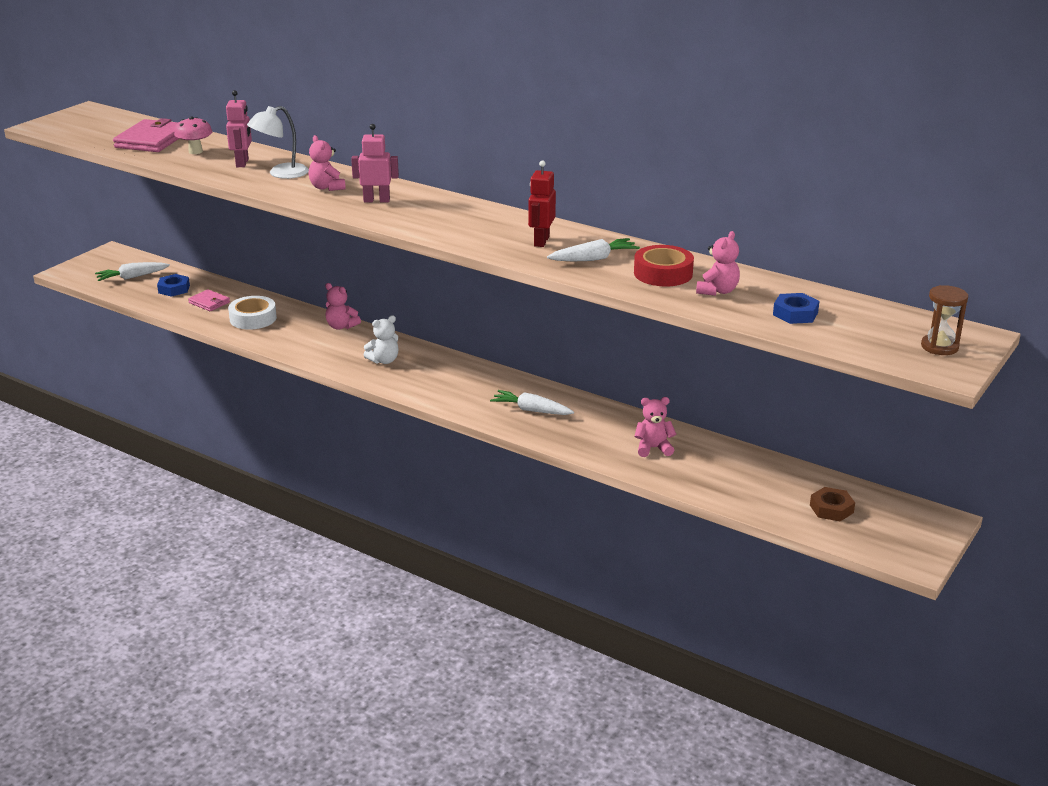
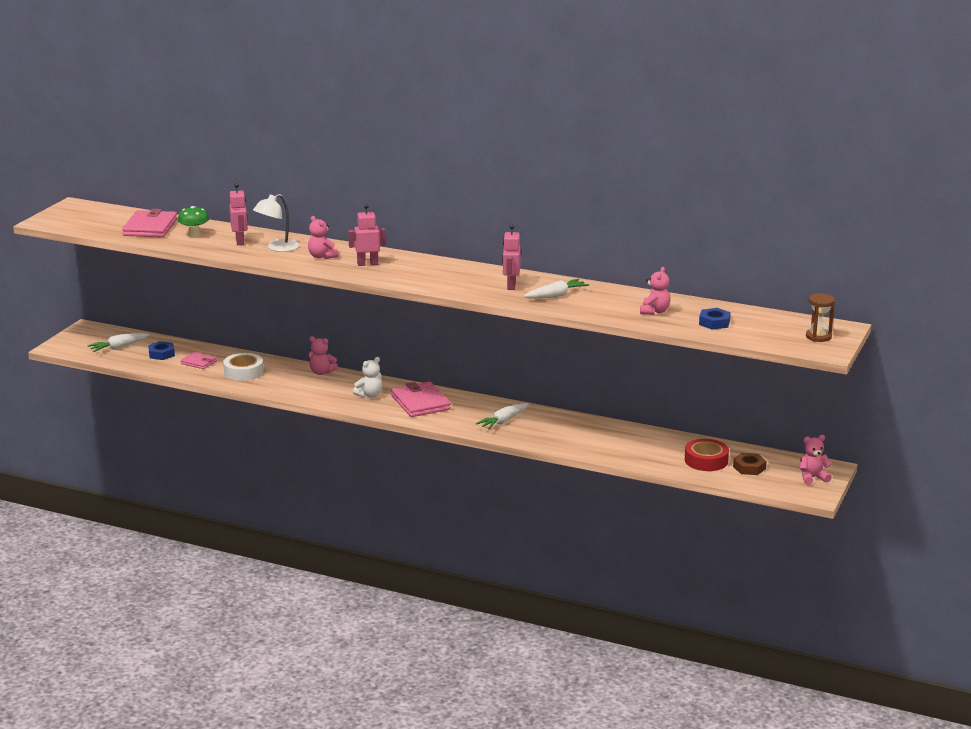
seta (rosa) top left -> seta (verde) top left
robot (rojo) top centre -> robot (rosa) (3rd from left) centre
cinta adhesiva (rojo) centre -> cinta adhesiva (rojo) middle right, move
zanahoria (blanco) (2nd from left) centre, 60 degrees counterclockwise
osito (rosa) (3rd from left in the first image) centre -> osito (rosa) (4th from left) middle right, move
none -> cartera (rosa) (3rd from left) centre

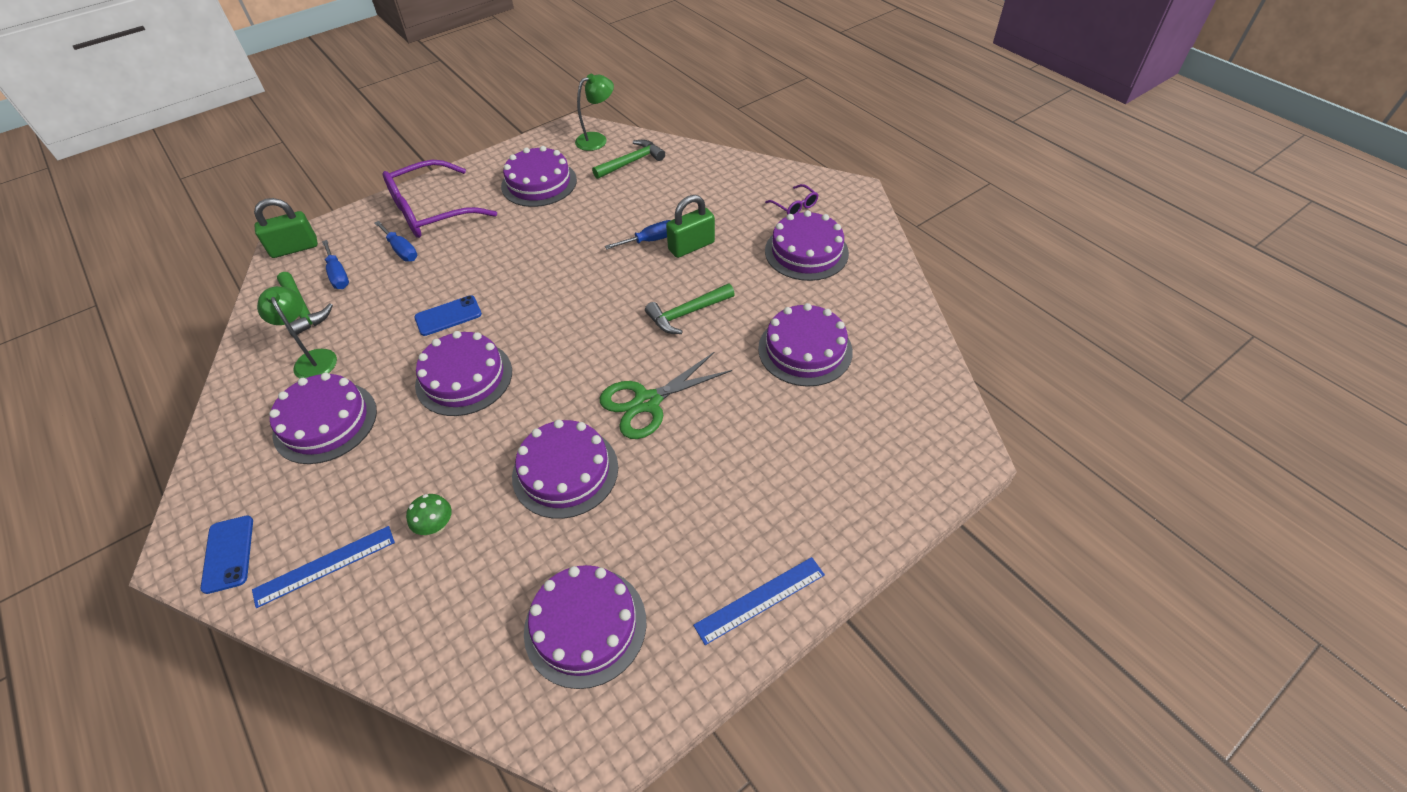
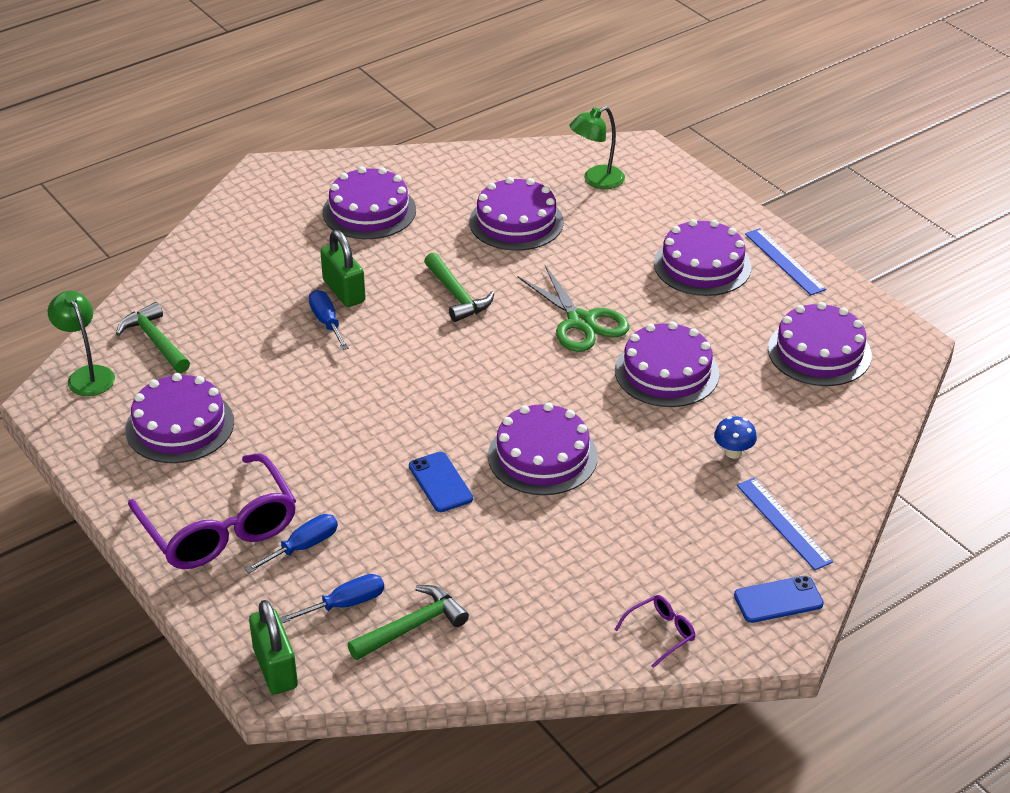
gafas (morado) (2nd from left) top centre -> gafas (morado) (2nd from left) bottom centre, move
lámpara (verde) (1st from left in the first image) middle left -> lámpara (verde) (2nd from left) top centre, move
tarta (morado) (1st from left in the first image) middle left -> tarta (morado) (6th from left) top right, move
seta (verde) middle left -> seta (azul) middle right

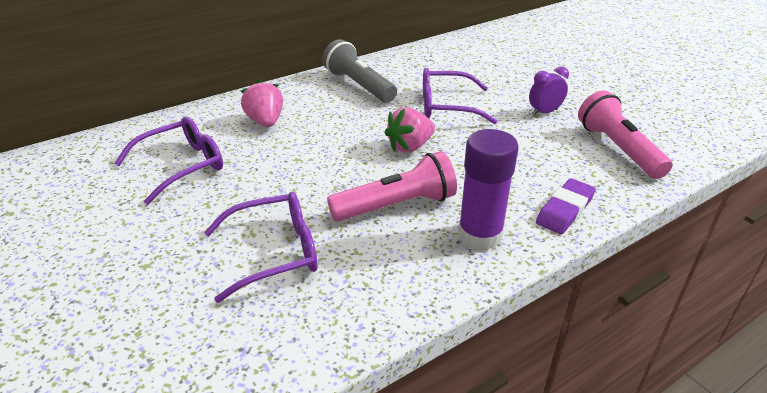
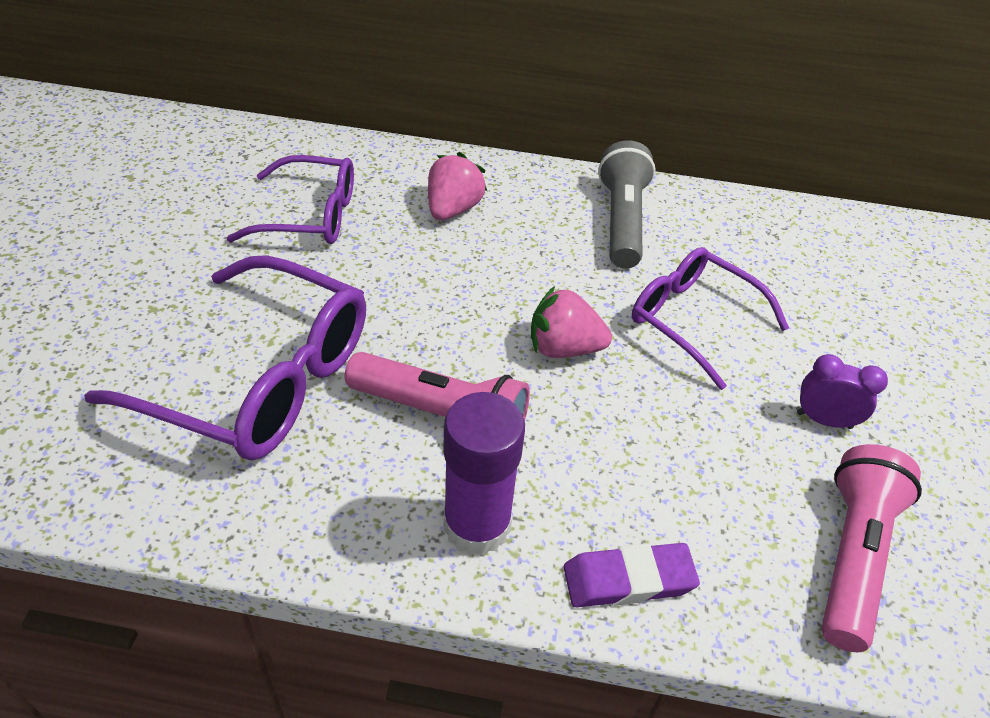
gafas (morado) (2nd from left in the first image) centre -> gafas (morado) (1st from left) middle left, x1.55

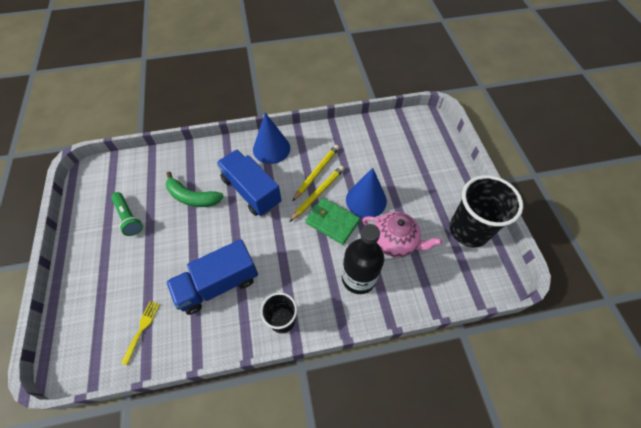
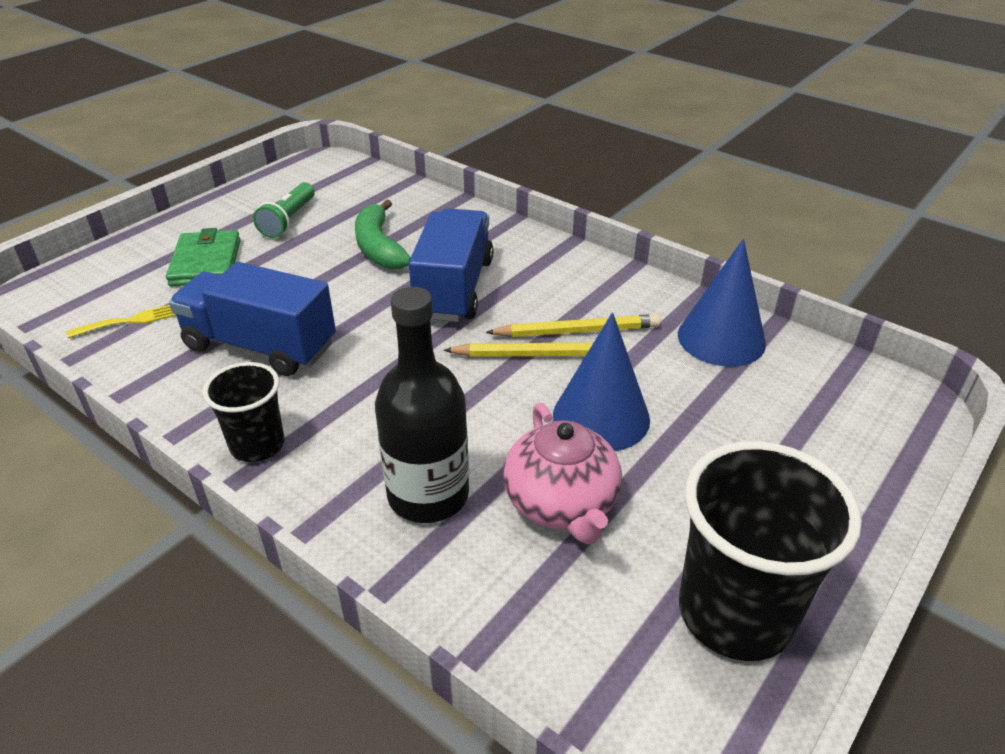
cono (azul) (1st from left in the first image) top centre -> cono (azul) (2nd from left) middle right, move
cartera (verde) centre -> cartera (verde) middle left, move

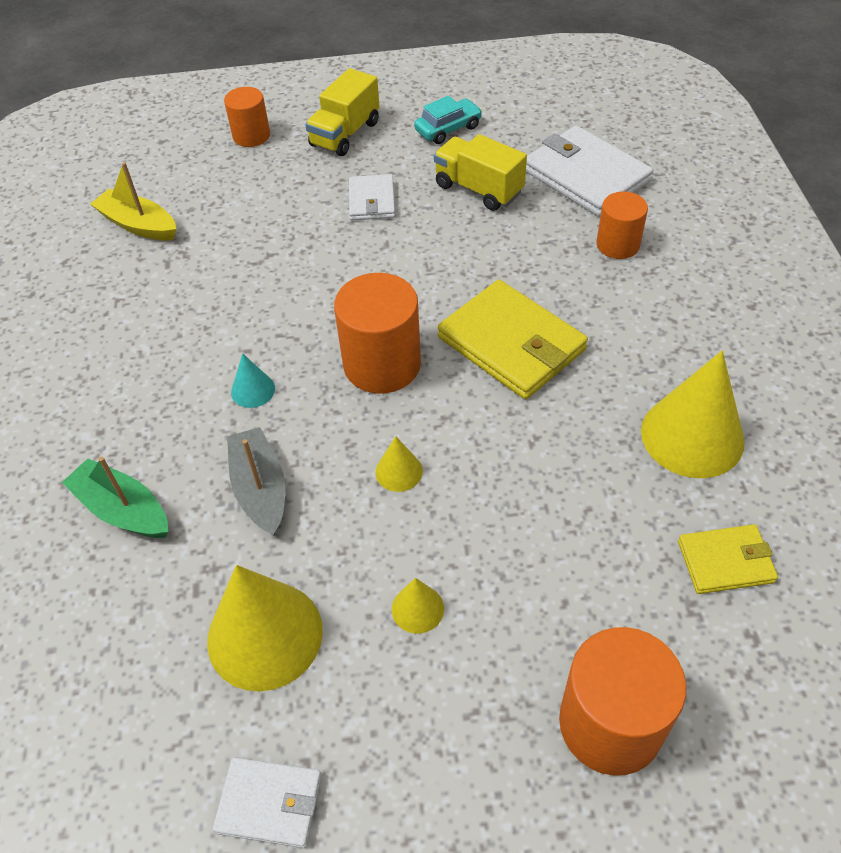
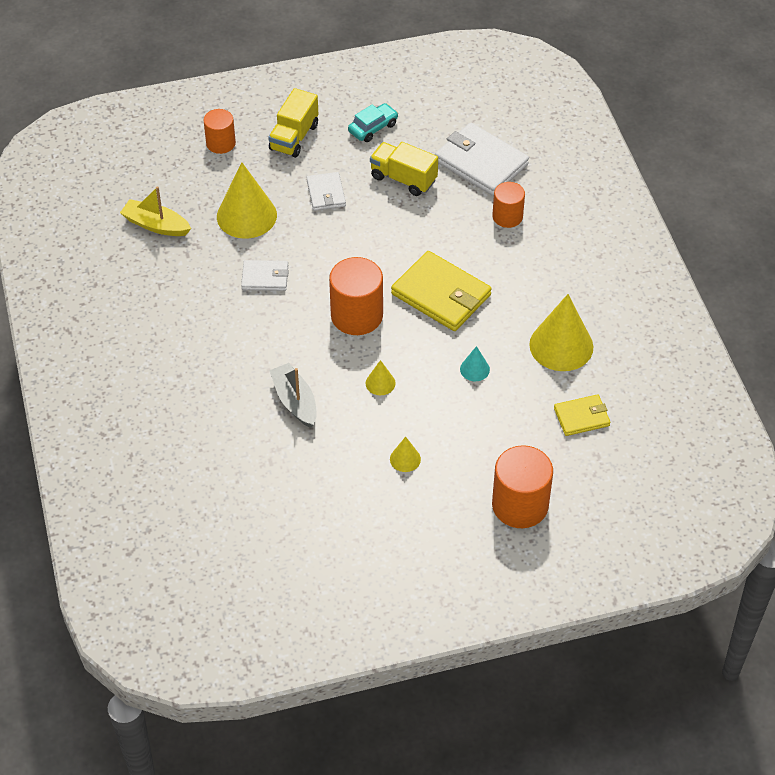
cono (turquesa) middle left -> cono (turquesa) centre, move
barco (verde) middle left -> none
cono (amarillo) (1st from left) bottom left -> cono (amarillo) (1st from left) top left, move
cartera (blanco) (1st from left) bottom left -> cartera (blanco) (1st from left) centre, move

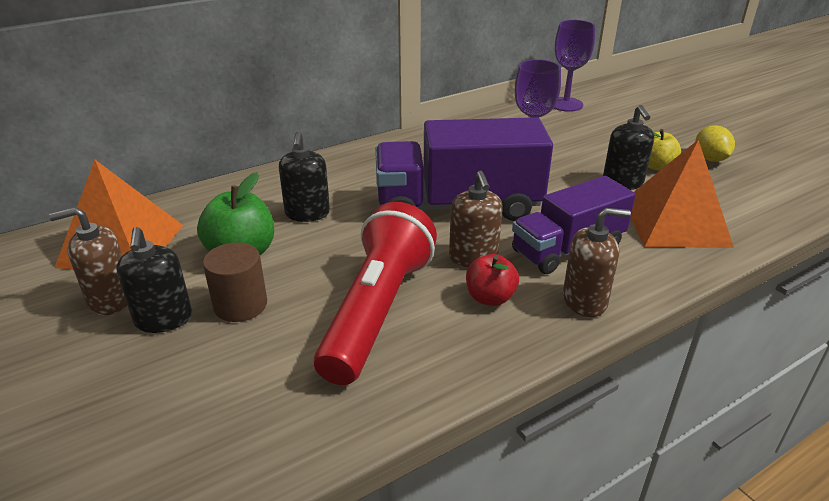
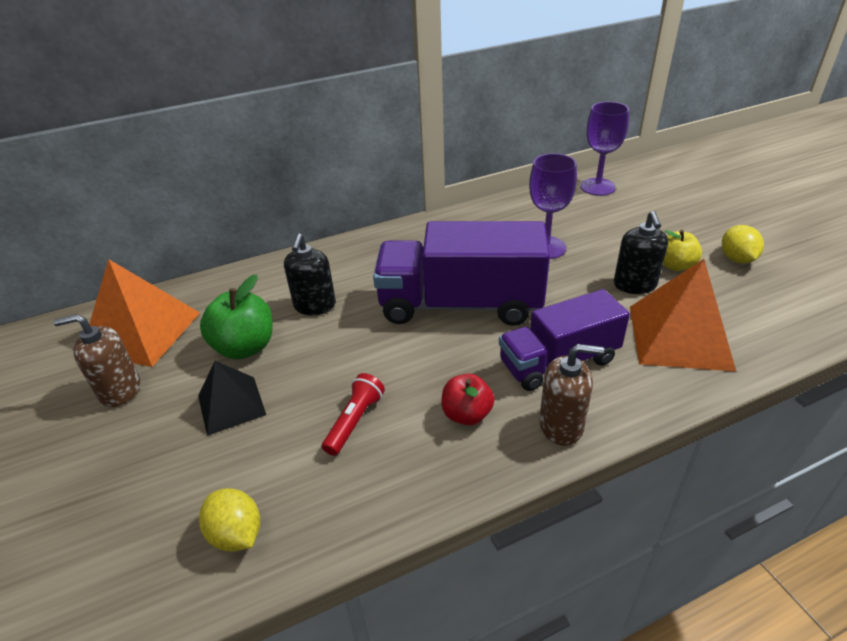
dispensador de jabón (marrón) (2nd from left) centre -> none
lámpara de mano (rojo) centre, x0.44
dispensador de jabón (negro) (1st from left) middle left -> none
cilindro (marrón) middle left -> pirámide (negro) middle left
none -> limón (amarillo) (1st from left) bottom left

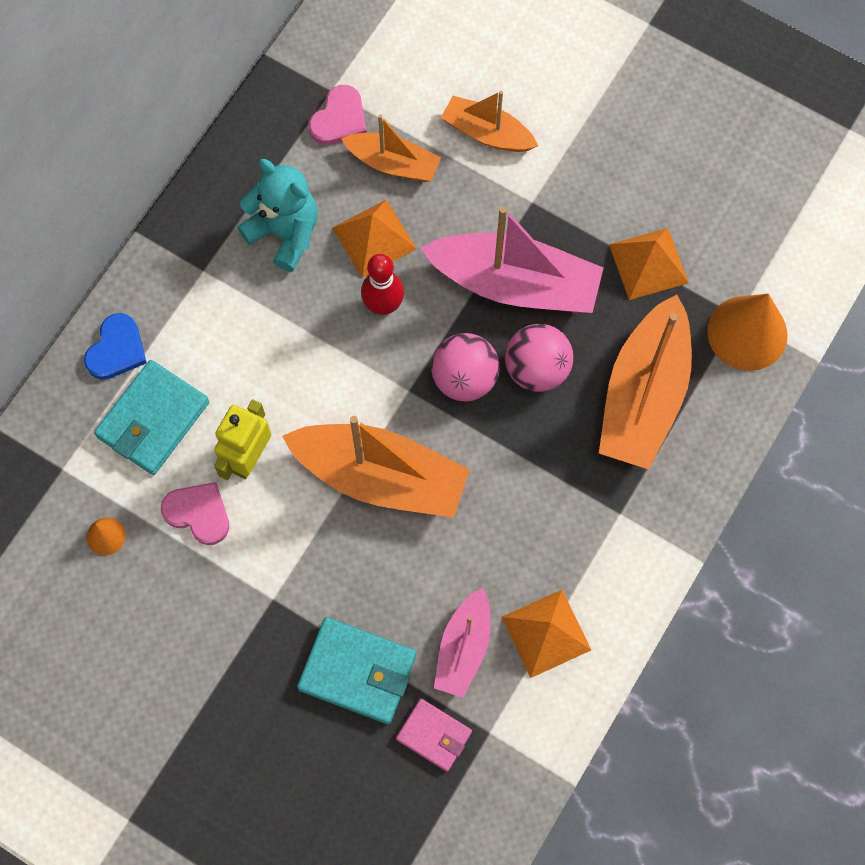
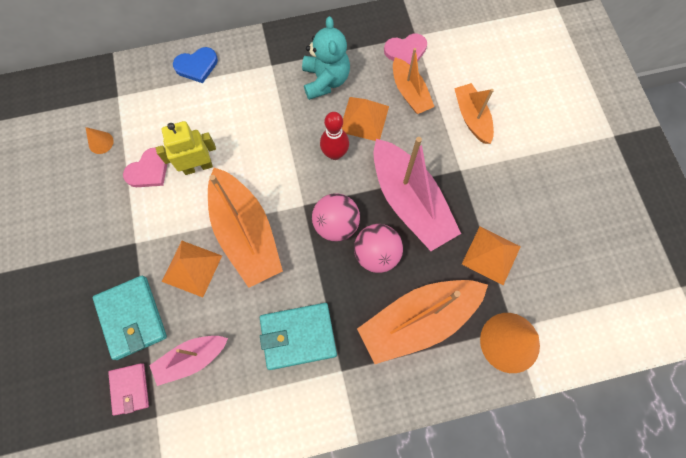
cartera (turquesa) (1st from left in the first image) middle left -> cartera (turquesa) (2nd from left) bottom centre, move
corazón (rosa) (1st from left) middle left, 60 degrees clockwise
pirámide (naranja) (2nd from left in the first image) bottom centre -> pirámide (naranja) (1st from left) middle left, move

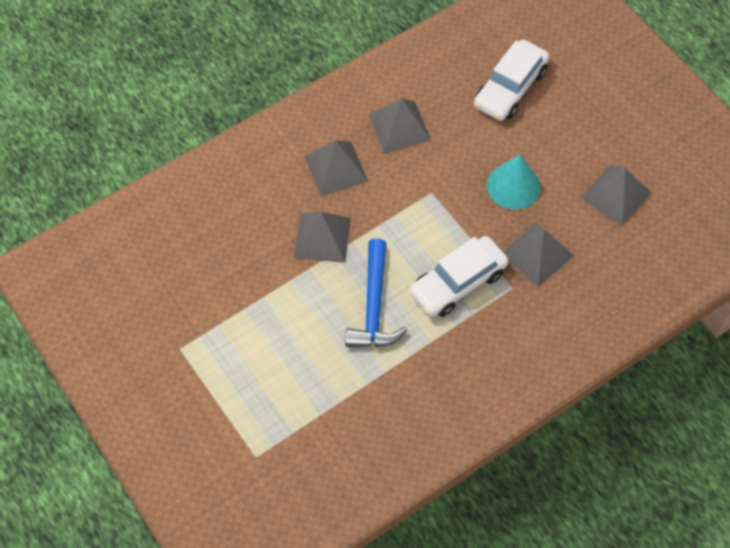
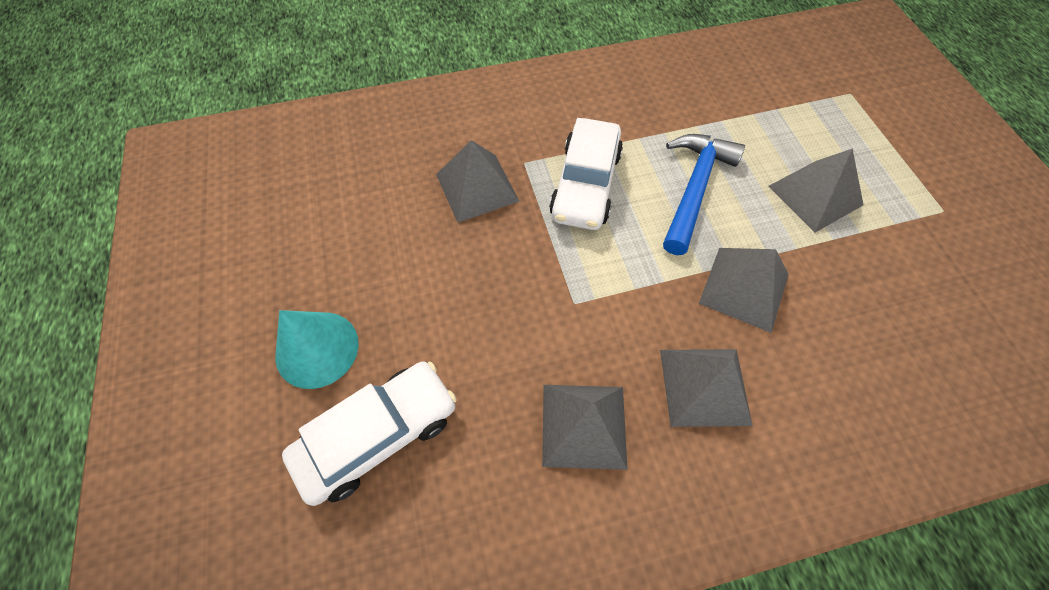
cono (turquesa) top right -> cono (turquesa) middle left, move
pirámide (gris) (5th from left) middle right -> pirámide (gris) (5th from left) top right, move
coche (blanco) (1st from left in the first image) centre -> coche (blanco) (2nd from left) top centre, 120 degrees clockwise

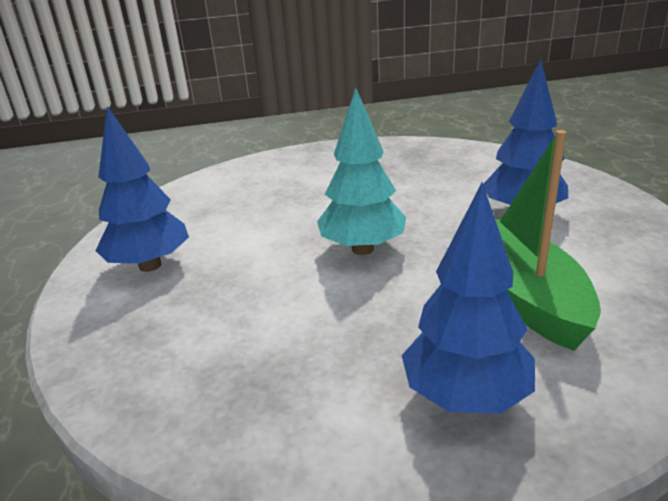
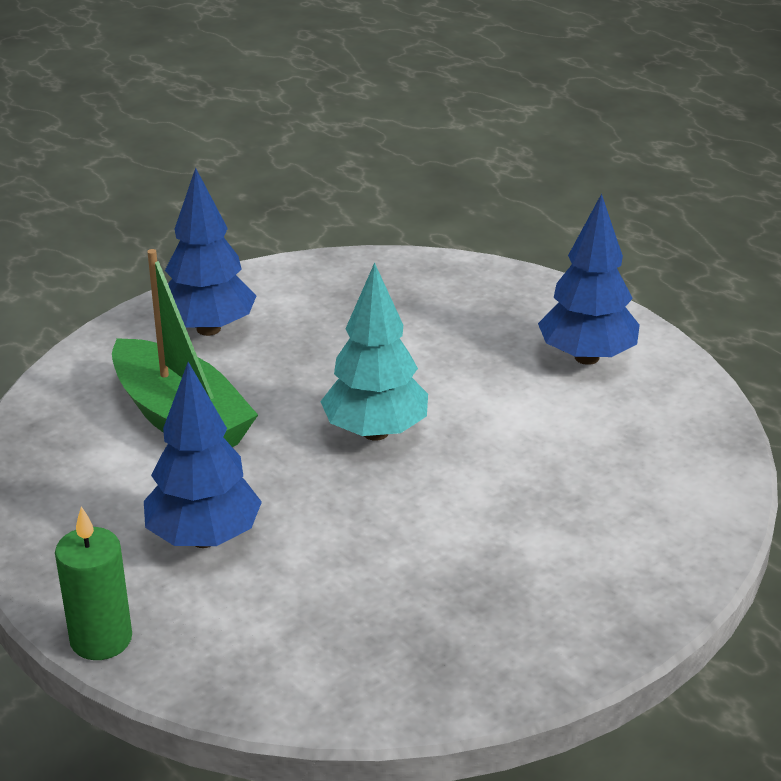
none -> vela (verde) bottom left

